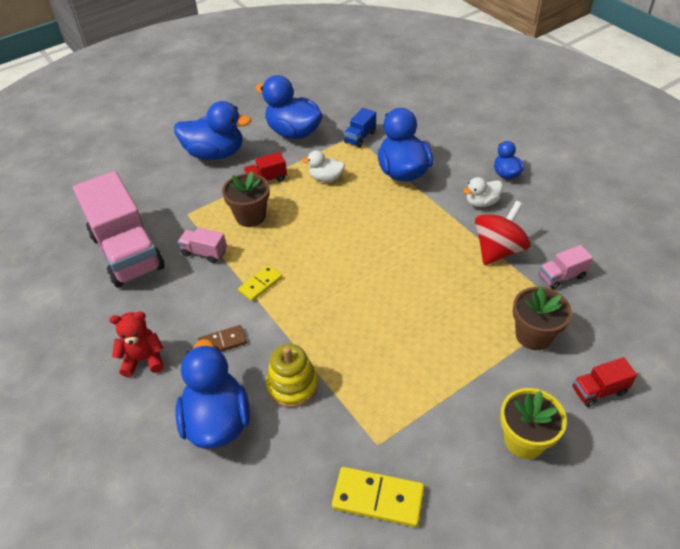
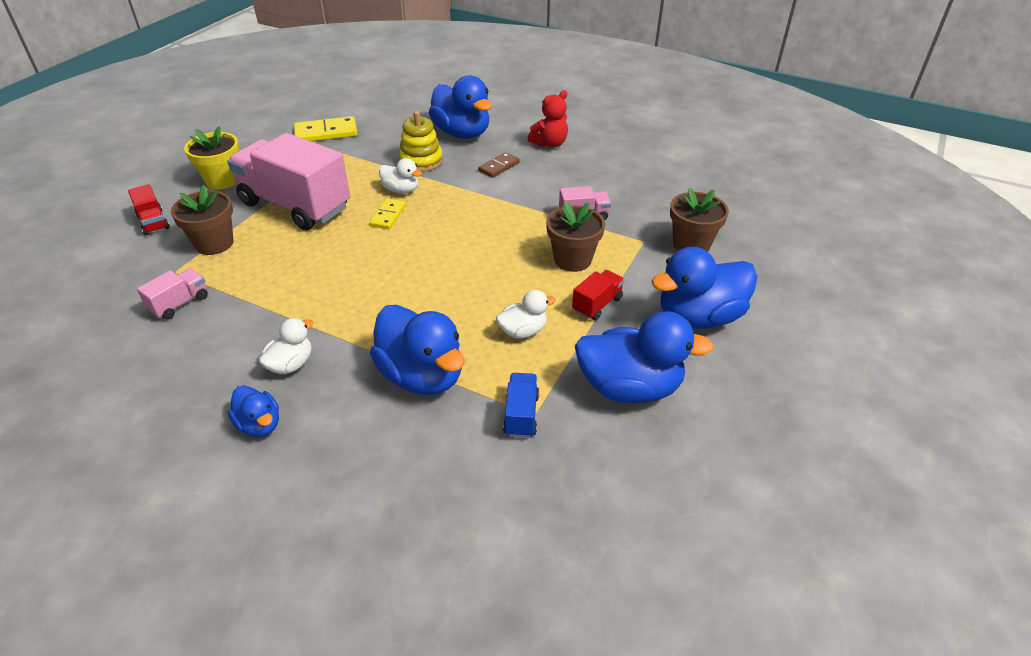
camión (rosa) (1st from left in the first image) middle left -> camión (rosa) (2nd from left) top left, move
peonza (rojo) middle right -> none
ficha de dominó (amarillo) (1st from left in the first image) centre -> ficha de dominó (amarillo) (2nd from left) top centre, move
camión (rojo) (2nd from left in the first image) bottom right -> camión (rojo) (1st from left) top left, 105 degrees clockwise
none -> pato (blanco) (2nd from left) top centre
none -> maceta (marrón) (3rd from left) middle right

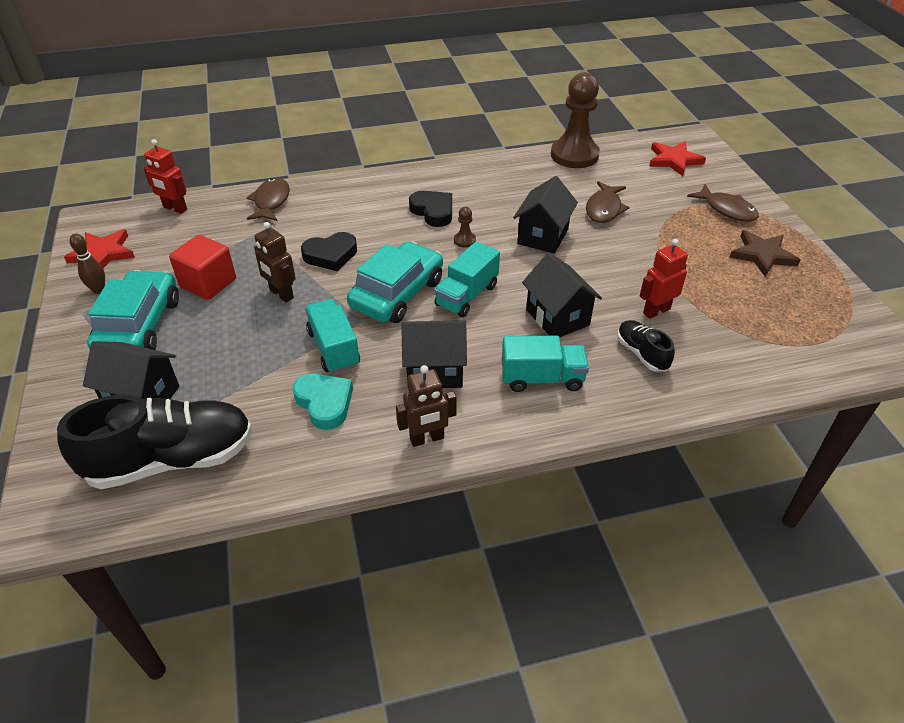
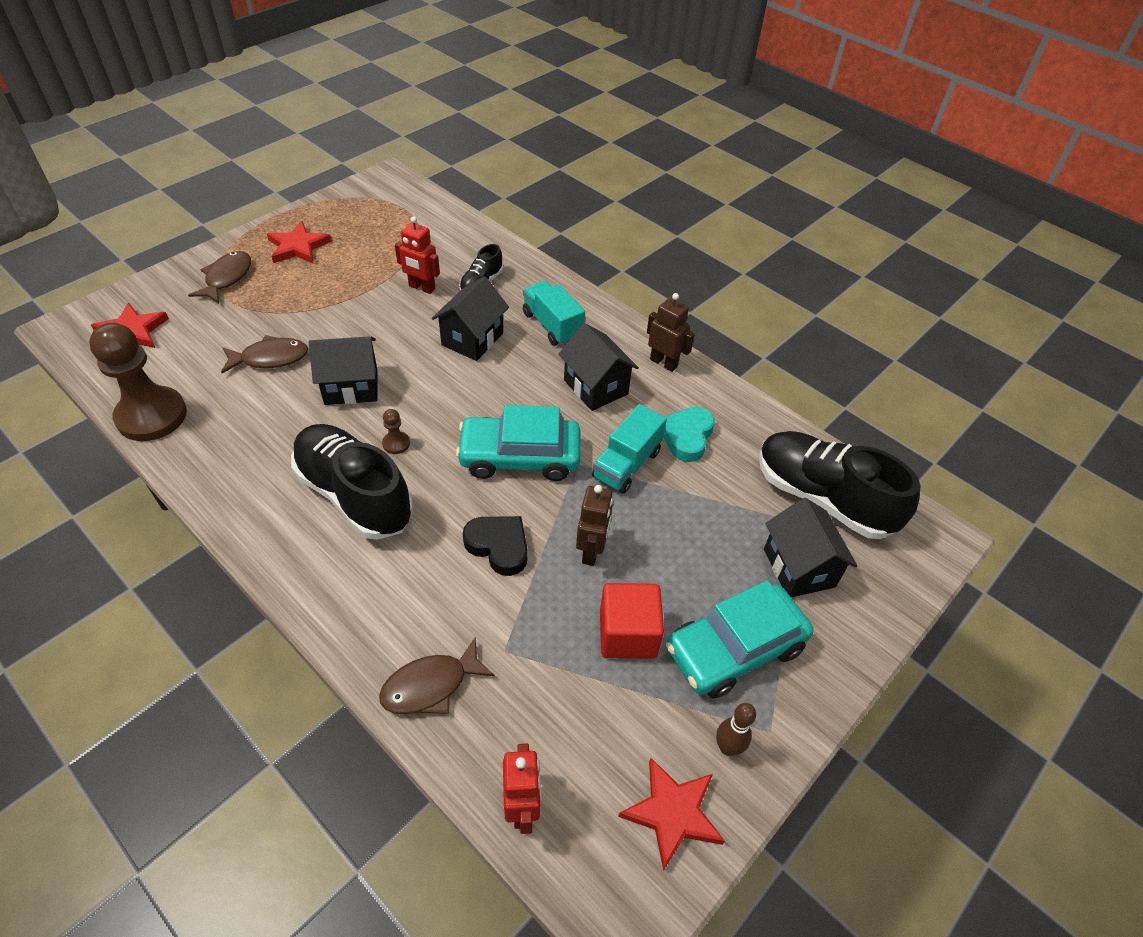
corazón (negro) (2nd from left) top centre -> zapato (negro) (1st from left) middle left
estrella (marrón) middle right -> estrella (rojo) (2nd from left) top left
camión (turquesa) (2nd from left) centre -> none

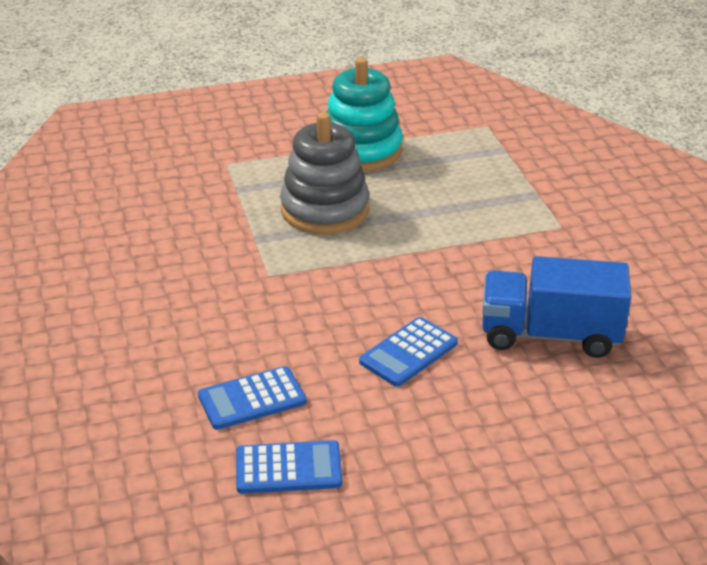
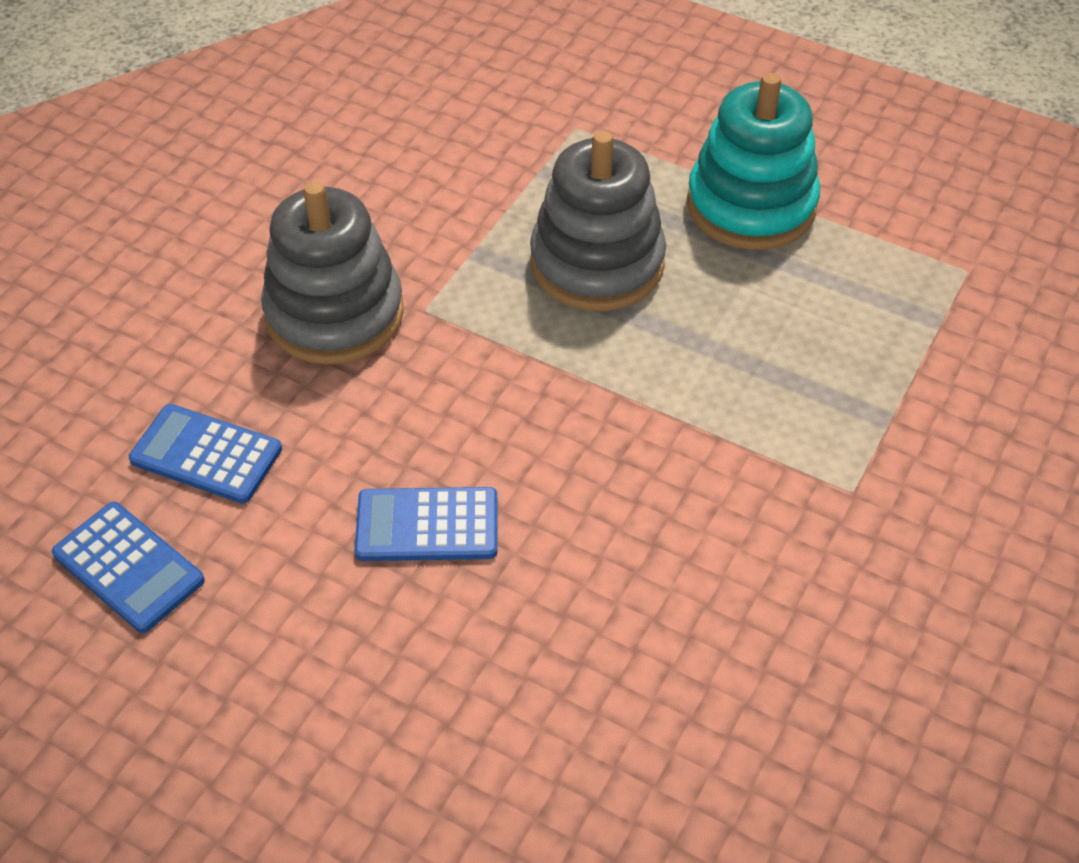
camión (azul) middle right -> none
none -> juguete apilable (gris) (1st from left) top left

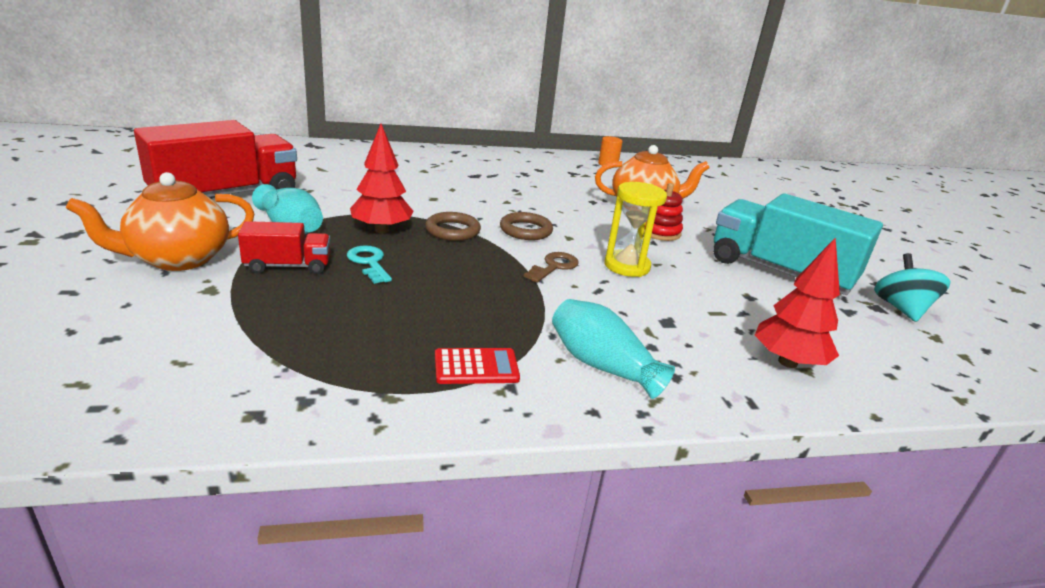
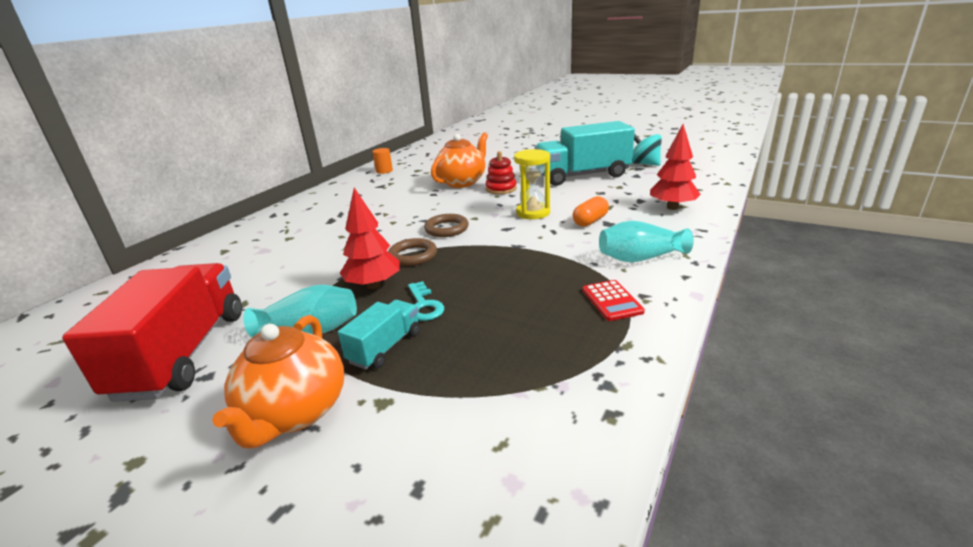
camión (rojo) (2nd from left) middle left -> camión (turquesa) (1st from left) centre
llave (turquesa) centre, 120 degrees counterclockwise
llave (marrón) centre -> none
calculadora (rojo) centre, 135 degrees clockwise
none -> cápsula (naranja) centre

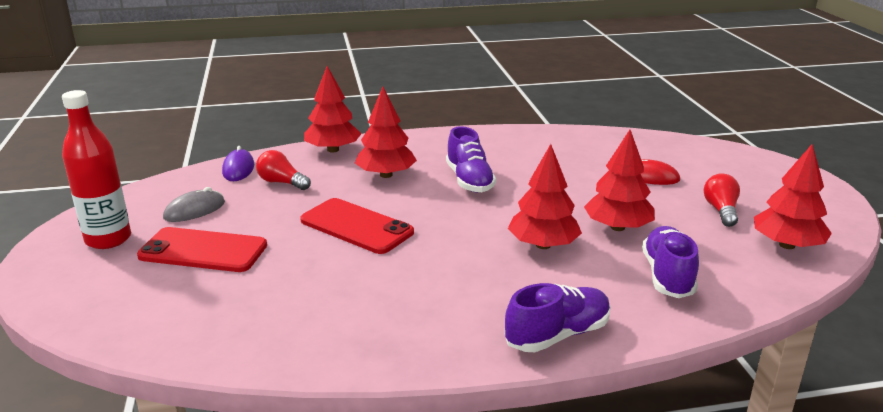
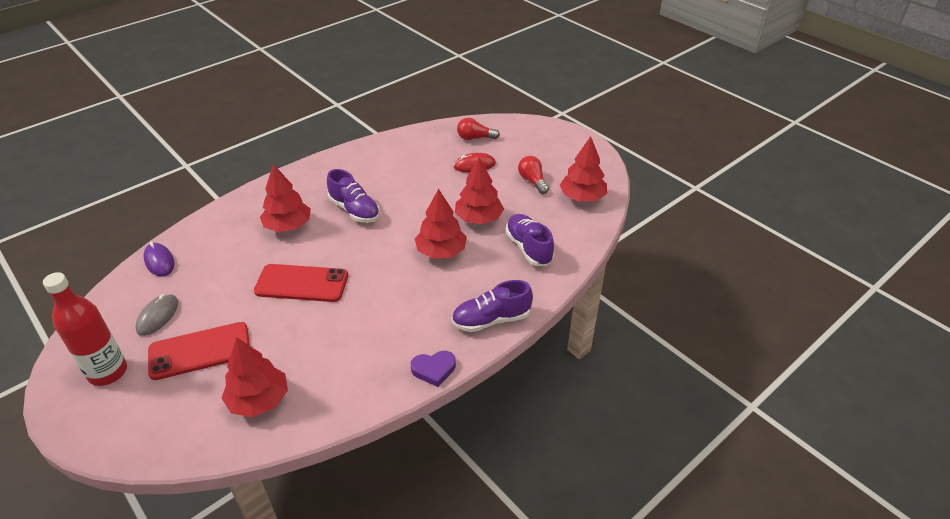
árbol (rojo) (1st from left) top centre -> árbol (rojo) (1st from left) bottom left, move
bombilla (rojo) (1st from left) middle left -> bombilla (rojo) (1st from left) top centre, move
zapato (morado) (2nd from left) bottom centre -> zapato (morado) (2nd from left) centre, 135 degrees counterclockwise
none -> corazón (morado) bottom centre

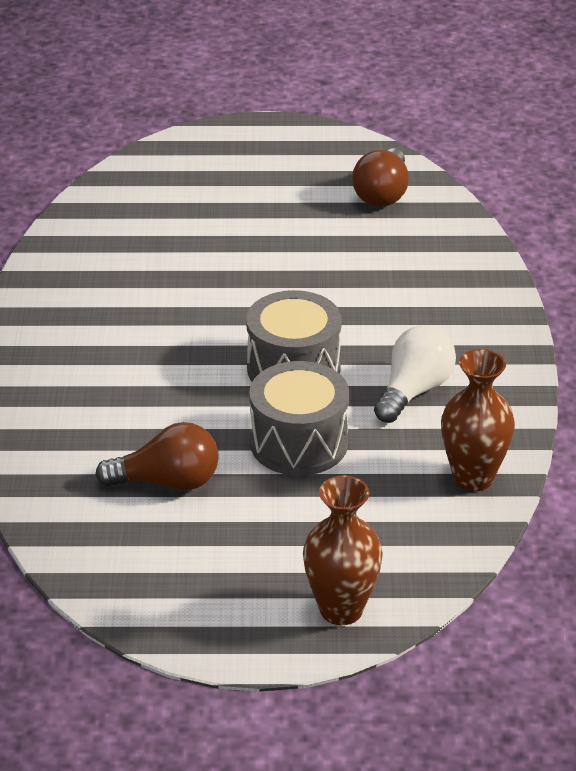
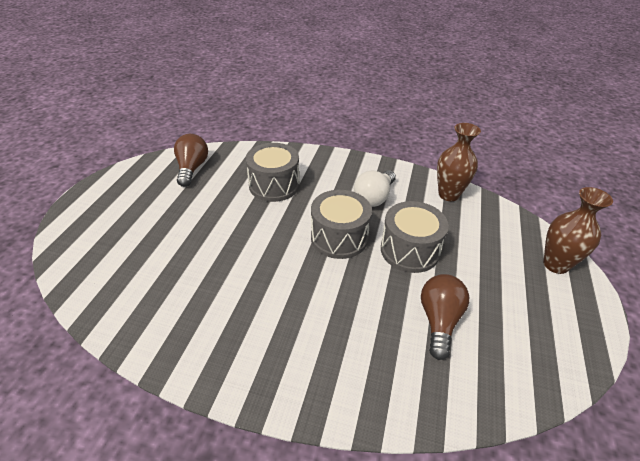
bombilla (marrón) (2nd from left in the first image) top centre -> bombilla (marrón) (1st from left) middle left, 120 degrees counterclockwise
bombilla (blanco) middle right -> bombilla (blanco) centre, 105 degrees counterclockwise
none -> tambor (gris) (1st from left) centre

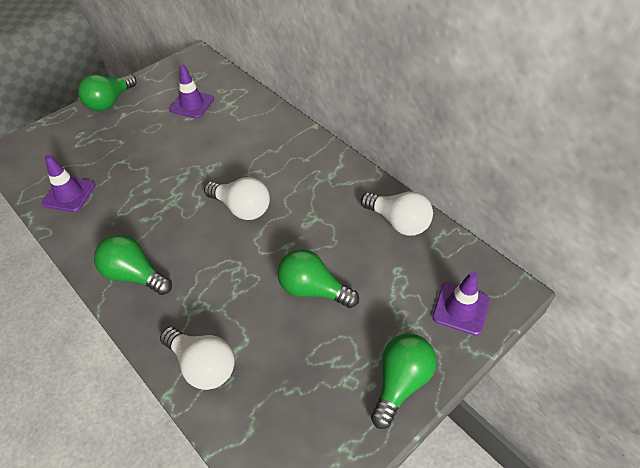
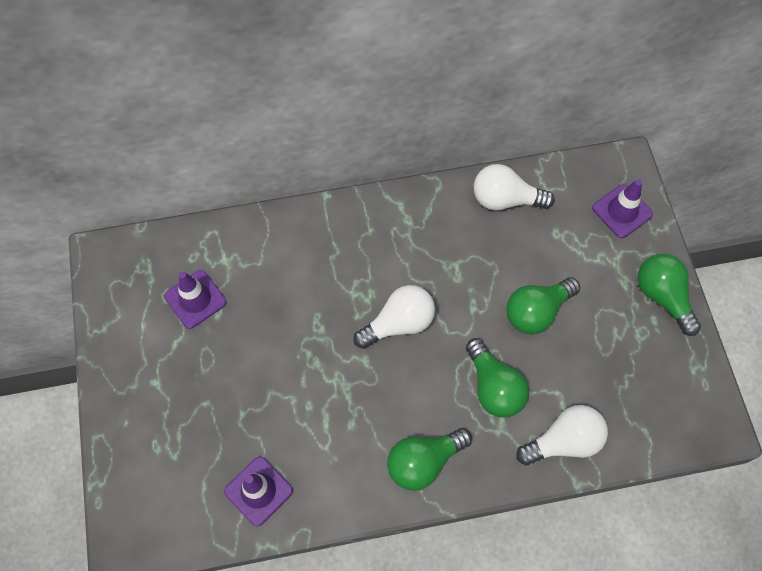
bombilla (verde) (1st from left in the first image) top left -> bombilla (verde) (2nd from left) centre, move
bombilla (blanco) (3rd from left in the first image) centre -> bombilla (blanco) (2nd from left) top right, 150 degrees counterclockwise

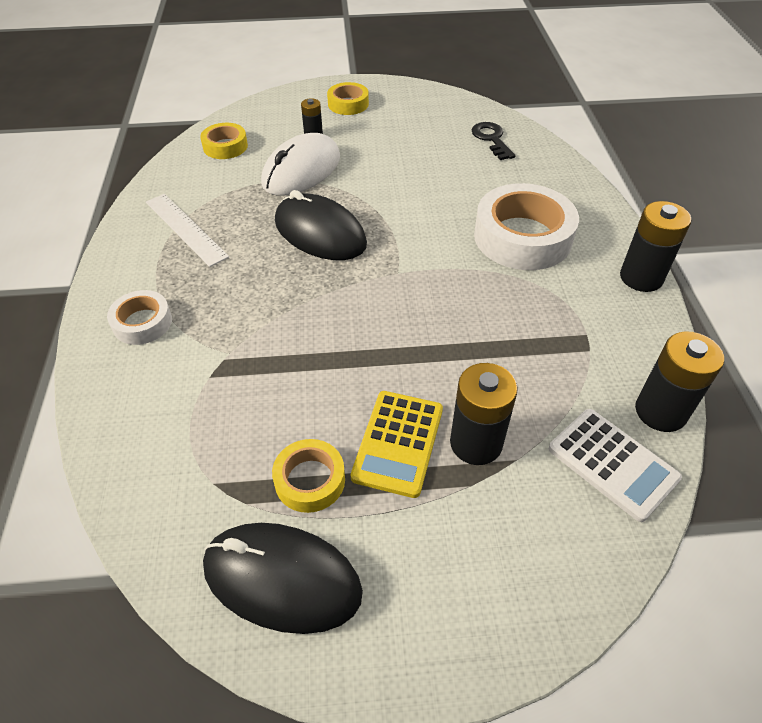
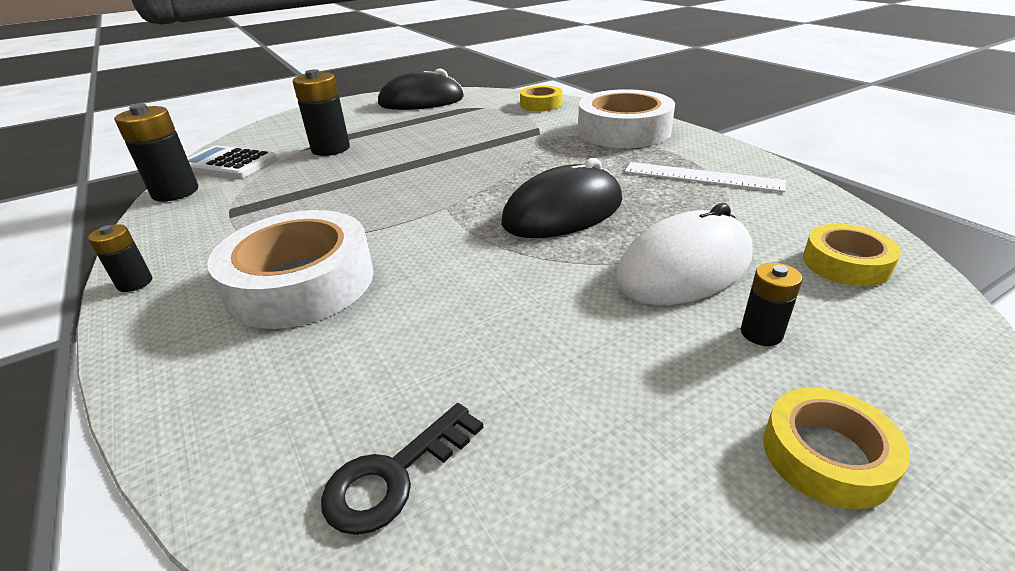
llave (negro) top centre -> llave (negro) bottom centre, 90 degrees clockwise
ratón (blanco) top centre -> ratón (blanco) middle right, 45 degrees clockwise
ratón (negro) (2nd from left) top centre -> ratón (negro) (2nd from left) centre, 45 degrees counterclockwise
pila (negro) (3rd from left in the first image) middle right -> pila (negro) (1st from left) middle left, x0.56
cinta adhesiva (blanco) (1st from left in the first image) middle left -> cinta adhesiva (blanco) (2nd from left) top centre, x1.90
calculadora (amarillo) centre -> none
cinta adhesiva (amarillo) (2nd from left in the first image) centre -> cinta adhesiva (amarillo) (1st from left) top centre, move

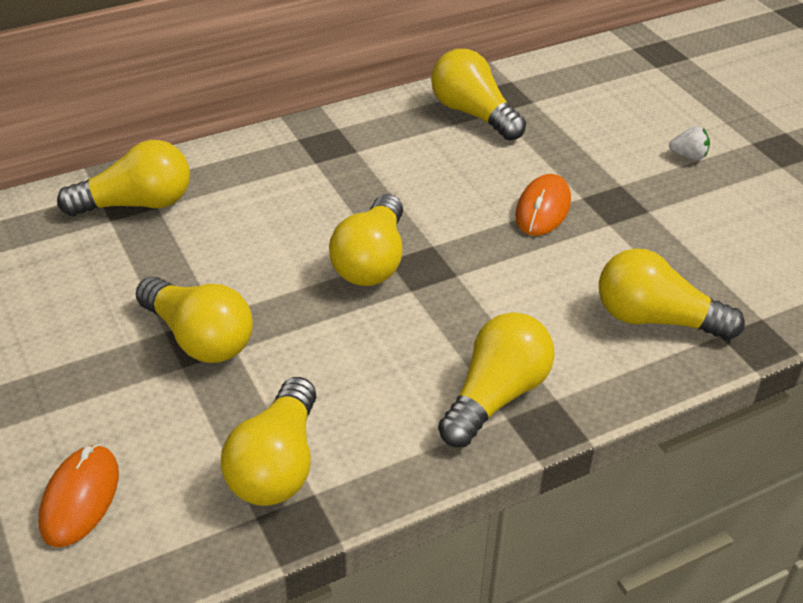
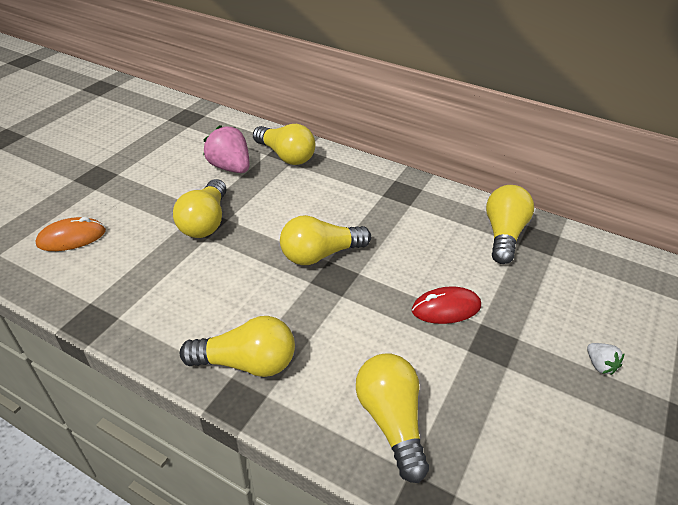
ratón (naranja) (2nd from left) middle right -> ratón (rojo) centre
bombilla (amarillo) (3rd from left) bottom centre -> none
none -> fresa (rosa) top centre

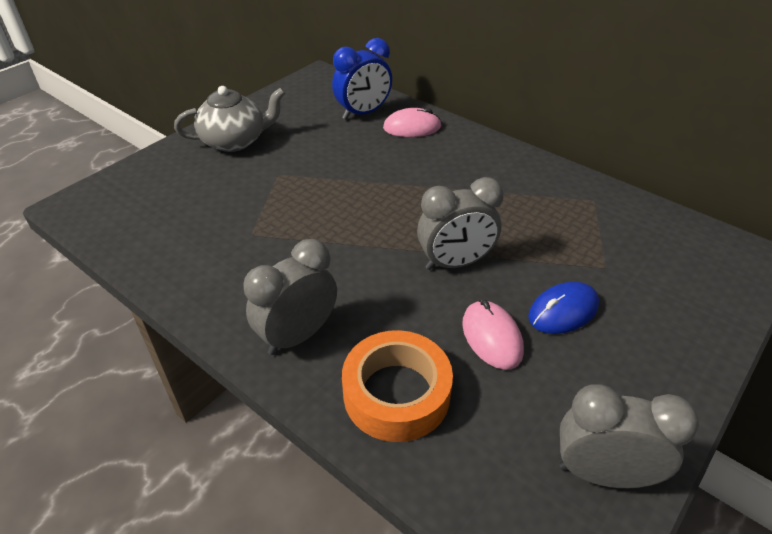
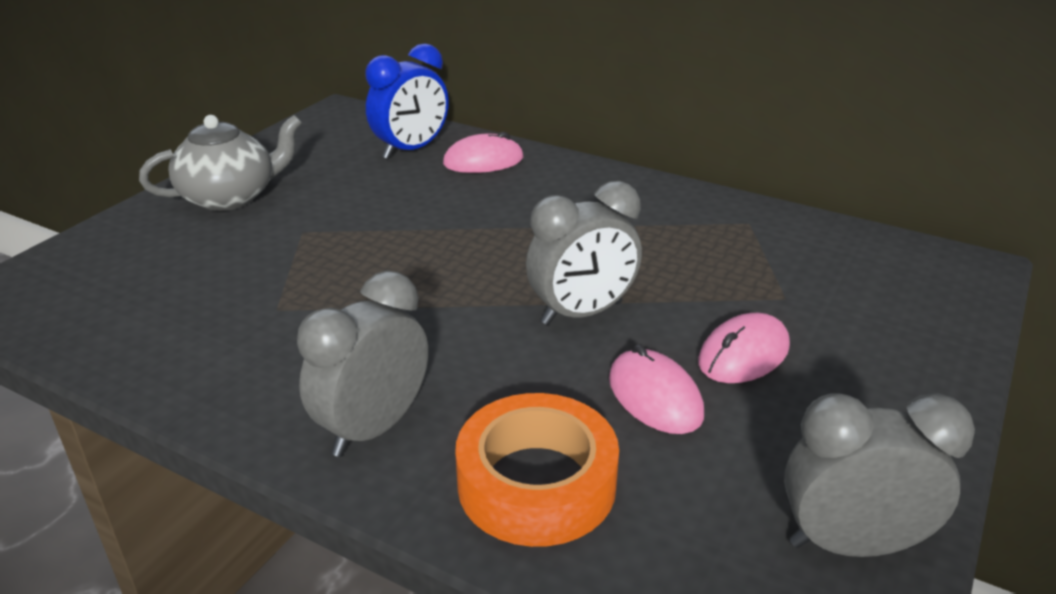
ratón (azul) middle right -> ratón (rosa) (3rd from left) middle right

